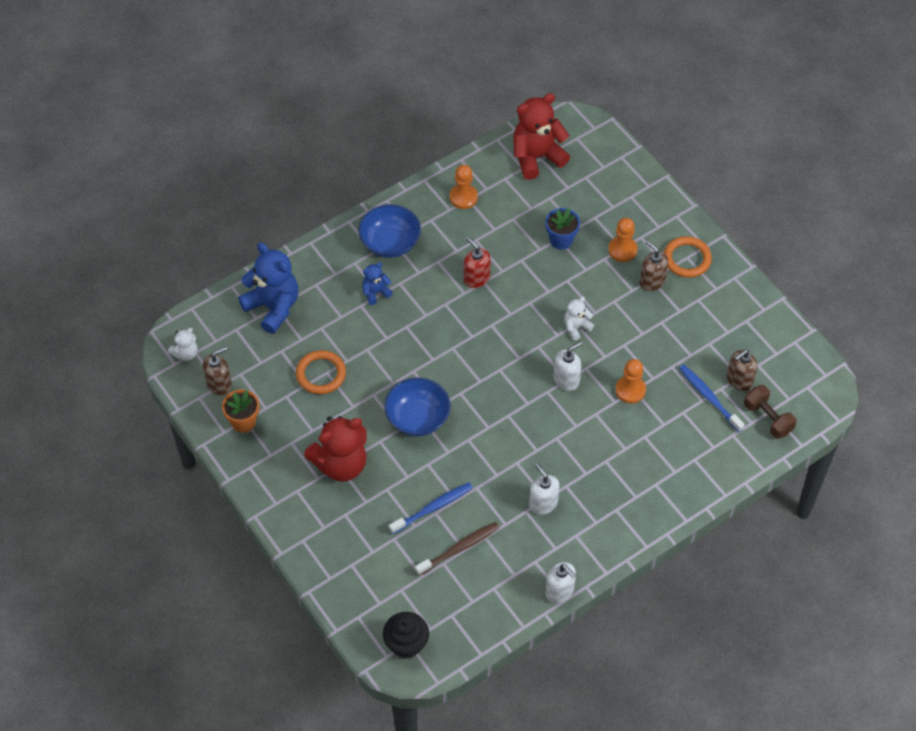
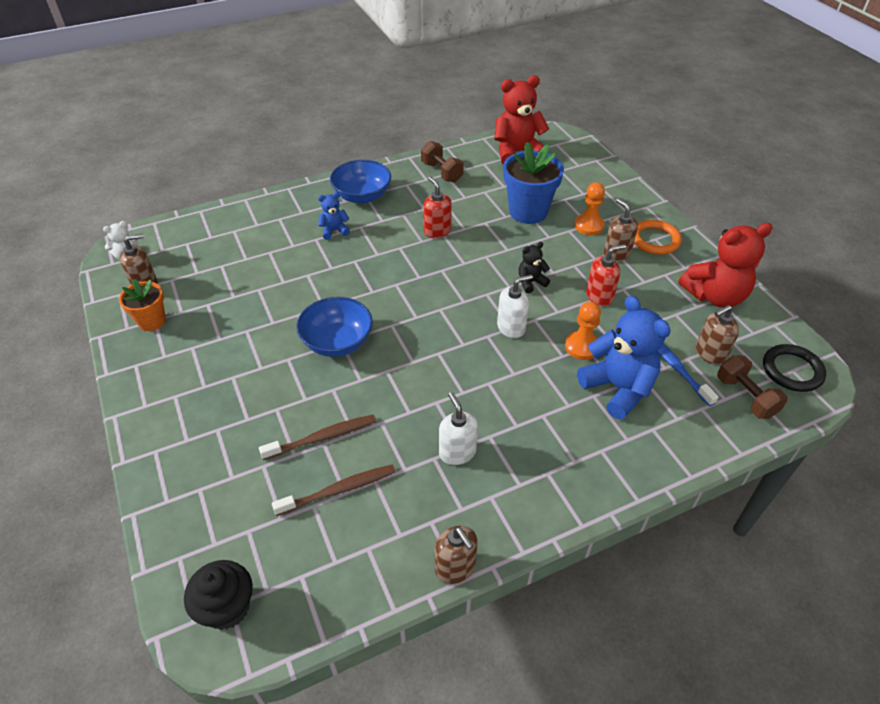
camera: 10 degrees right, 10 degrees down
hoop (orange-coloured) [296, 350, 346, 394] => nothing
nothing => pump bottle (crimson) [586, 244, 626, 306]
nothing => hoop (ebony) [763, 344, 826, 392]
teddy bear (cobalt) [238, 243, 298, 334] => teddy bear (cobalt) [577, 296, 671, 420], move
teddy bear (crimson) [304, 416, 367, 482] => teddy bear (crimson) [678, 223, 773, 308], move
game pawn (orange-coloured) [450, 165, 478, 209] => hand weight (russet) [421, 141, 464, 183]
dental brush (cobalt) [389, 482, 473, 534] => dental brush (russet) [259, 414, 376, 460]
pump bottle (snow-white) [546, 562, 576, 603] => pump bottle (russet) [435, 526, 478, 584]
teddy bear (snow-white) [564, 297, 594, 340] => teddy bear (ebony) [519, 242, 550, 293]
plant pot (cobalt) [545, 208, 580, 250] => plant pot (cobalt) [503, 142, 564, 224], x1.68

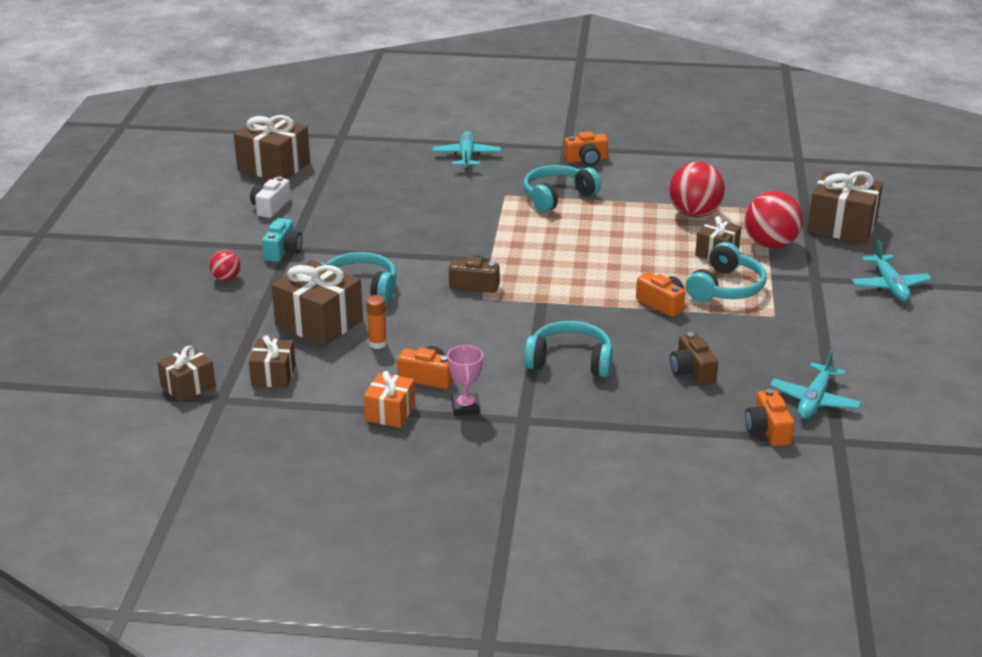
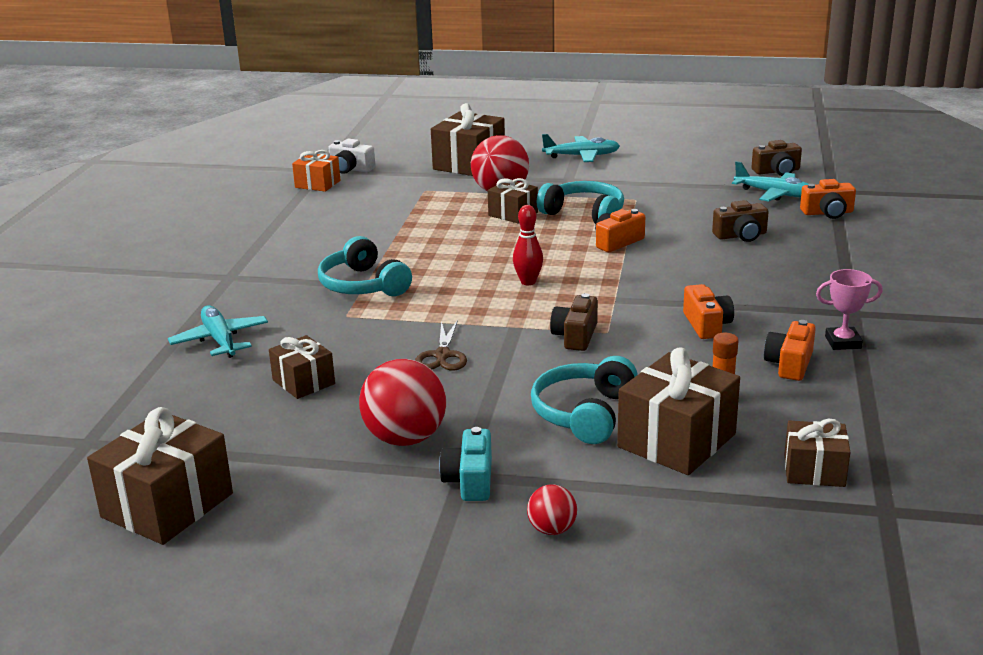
camera: 85 degrees left, 5 degrees down
headset (teal) [524, 321, 613, 377] => nothing
nothing => shears (russet) [415, 320, 467, 371]
nothing => skittle (crimson) [513, 205, 543, 285]
nothing => compact camera (russet) [752, 140, 802, 176]
wrapped gift (russet) [157, 346, 216, 402] => wrapped gift (russet) [269, 335, 335, 399], move
compact camera (snow-white) [250, 176, 291, 218] => compact camera (snow-white) [328, 139, 375, 174], move
wrapped gift (orange-coloured) [364, 371, 415, 428] => wrapped gift (orange-coloured) [292, 150, 340, 192], move
compact camera (orange-coloured) [564, 132, 608, 166] => compact camera (orange-coloured) [683, 284, 734, 339], move
sphere (crimson) [669, 162, 725, 217] => sphere (crimson) [359, 359, 446, 446], move
compact camera (teal) [262, 218, 303, 262] => compact camera (teal) [439, 427, 492, 501], 105 degrees counterclockwise
plane (teal) [432, 131, 501, 169] => plane (teal) [168, 305, 268, 358], 60 degrees clockwise

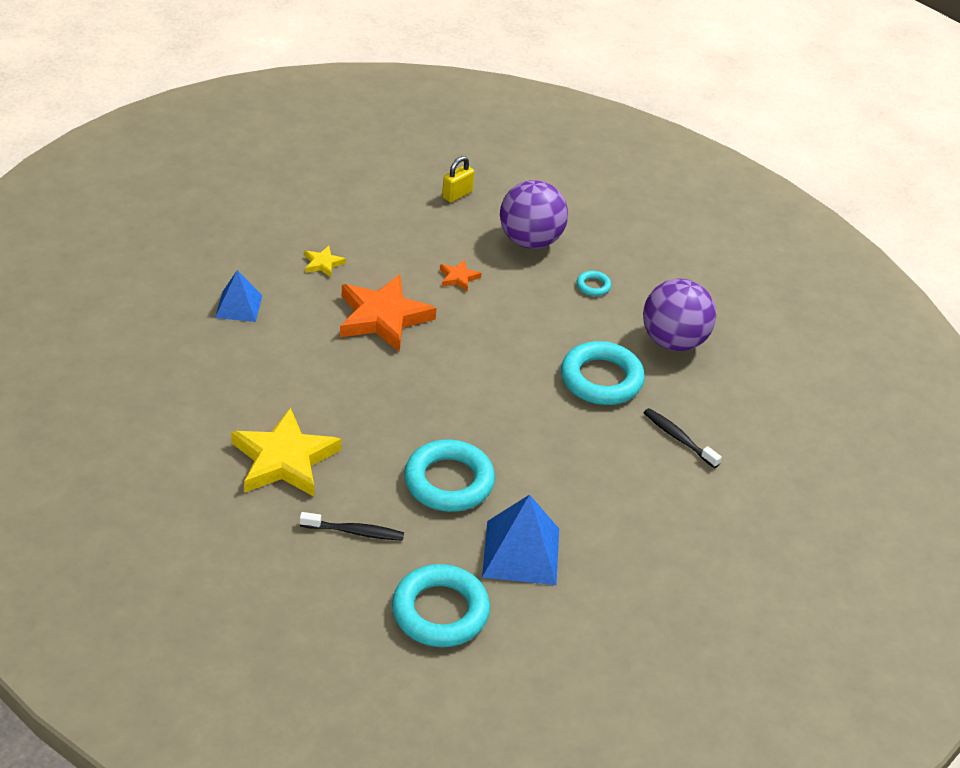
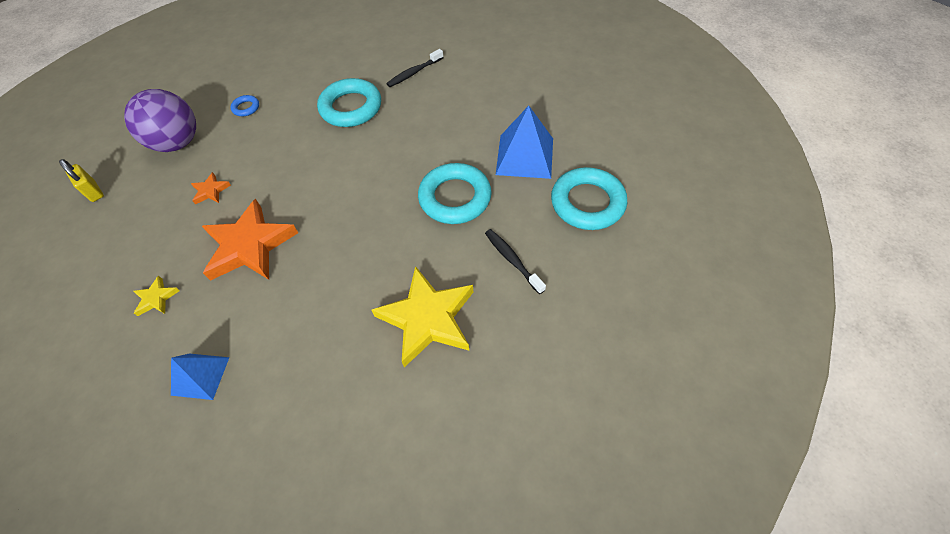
camera: 80 degrees left, 15 degrees up
sphere (violet) [643, 279, 716, 351] => nothing
hoop (teal) [576, 271, 611, 296] => hoop (cobalt) [230, 95, 259, 116]
dental brush (ebony) [300, 512, 404, 541] => dental brush (ebony) [485, 229, 546, 294], 45 degrees counterclockwise

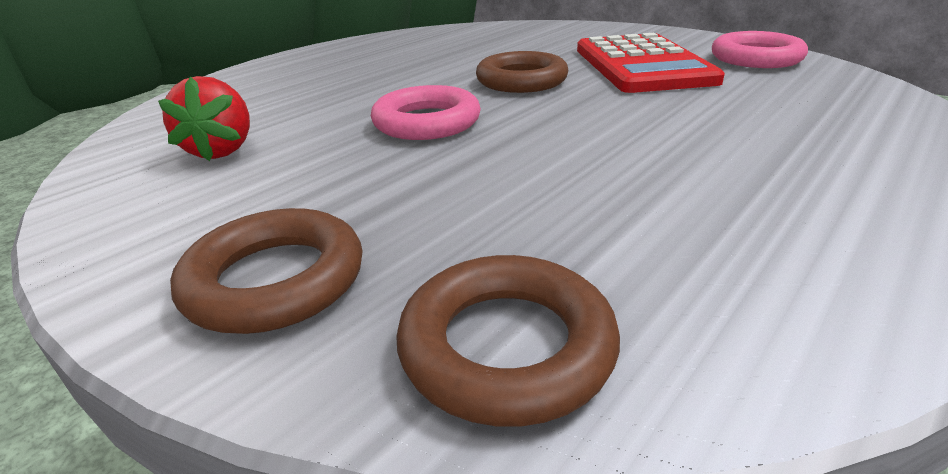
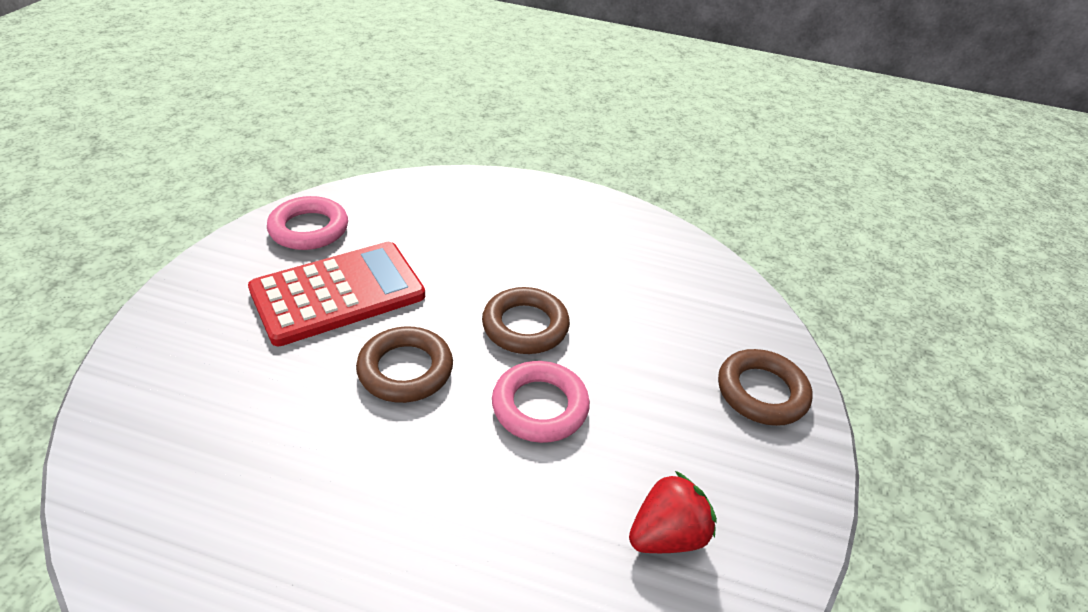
camera: 120 degrees left, 10 degrees up
hoop (russet) [396, 255, 620, 427] => hoop (russet) [482, 287, 570, 354], move

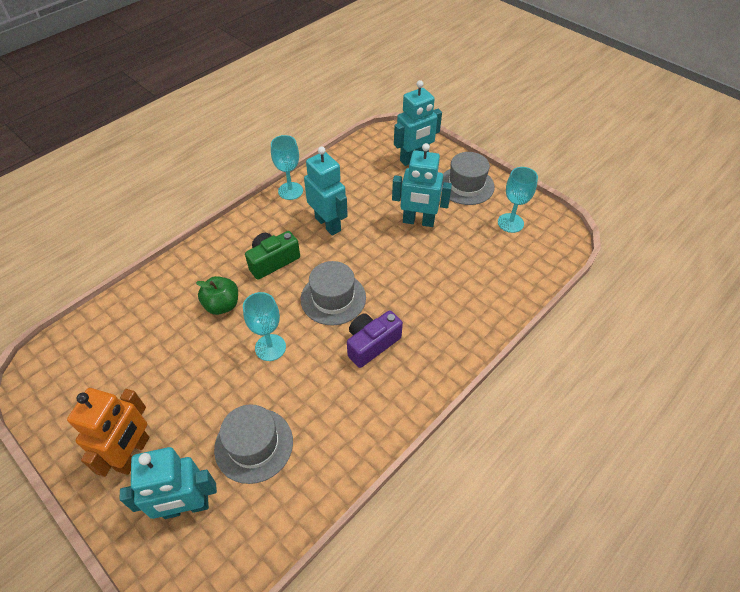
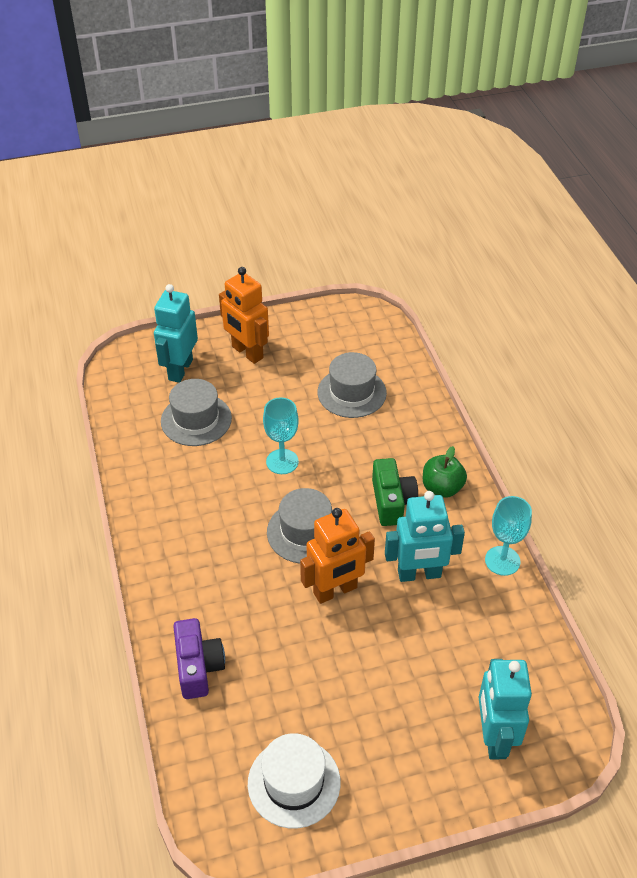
camera: 120 degrees right, 5 degrees down
robot figure (teal) [392, 143, 452, 227] => nothing
nothing => robot figure (orange-coloured) [300, 508, 375, 604]
toy apple (leaf-green) [196, 276, 238, 315] => toy apple (leaf-green) [423, 446, 467, 498], move
compact camera (violet) [347, 311, 403, 368] => compact camera (violet) [173, 618, 225, 699], move
top hat (gray) [441, 152, 495, 205] => top hat (gray) [318, 352, 387, 418], move
wine glass (teal) [498, 167, 538, 233] => top hat (snow-white) [248, 733, 341, 828]

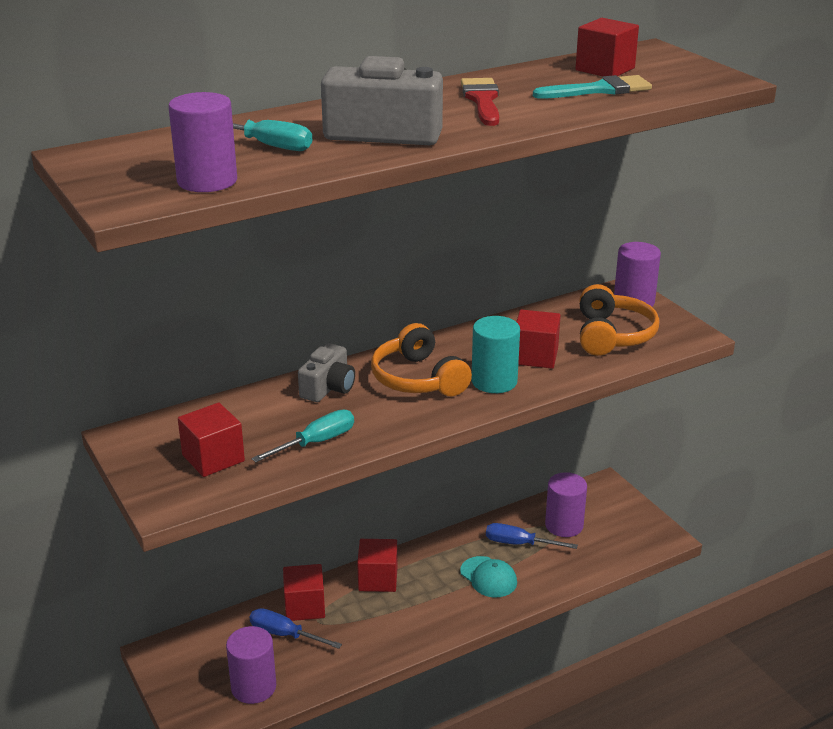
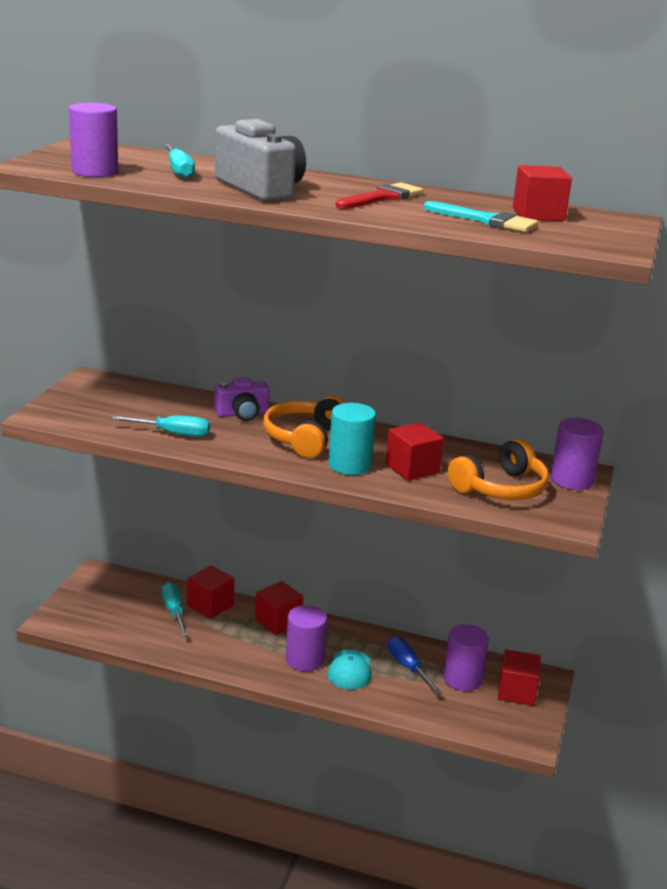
camera: 45 degrees right, 5 degrees down
cube (crimson) [178, 403, 245, 477] => cube (crimson) [498, 649, 541, 706], move
cylinder shape (violet) [226, 626, 276, 704] => cylinder shape (violet) [286, 605, 327, 671], move
hand screwdriver (cobalt) [250, 608, 342, 649] => hand screwdriver (teal) [161, 582, 188, 636]
compact camera (gray) [298, 343, 355, 402] => compact camera (violet) [214, 377, 270, 421]

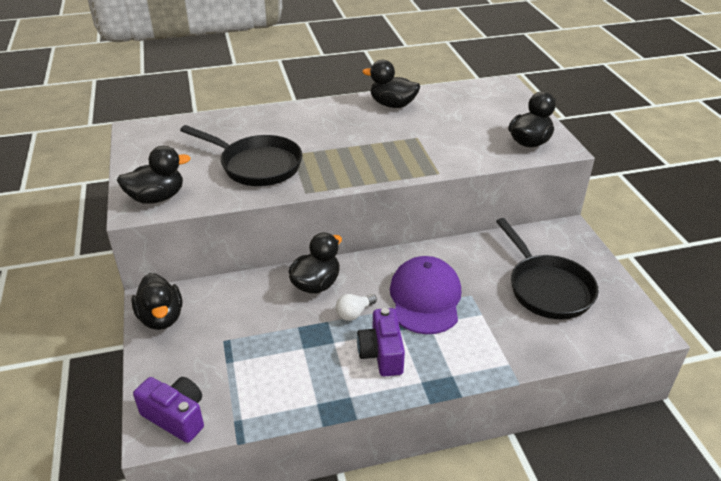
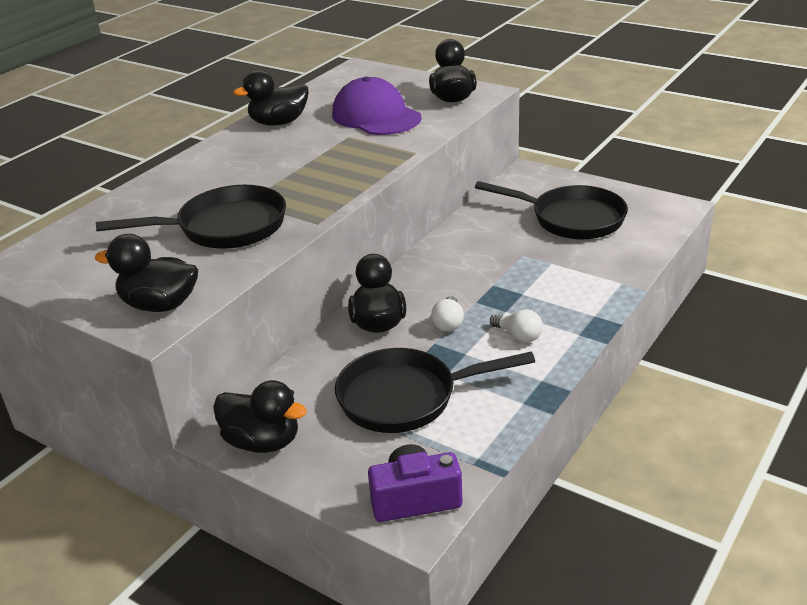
camera: 40 degrees left, 5 degrees down
nothing => pan (ebony) [335, 348, 535, 433]
peaked cap (violet) [390, 256, 461, 334] => peaked cap (violet) [332, 77, 421, 135], move
compact camera (violet) [357, 308, 405, 376] => lightbulb (snow-white) [490, 309, 543, 343]
rubber duck (ebony) [117, 146, 191, 204] => rubber duck (ebony) [95, 234, 198, 312], 105 degrees counterclockwise

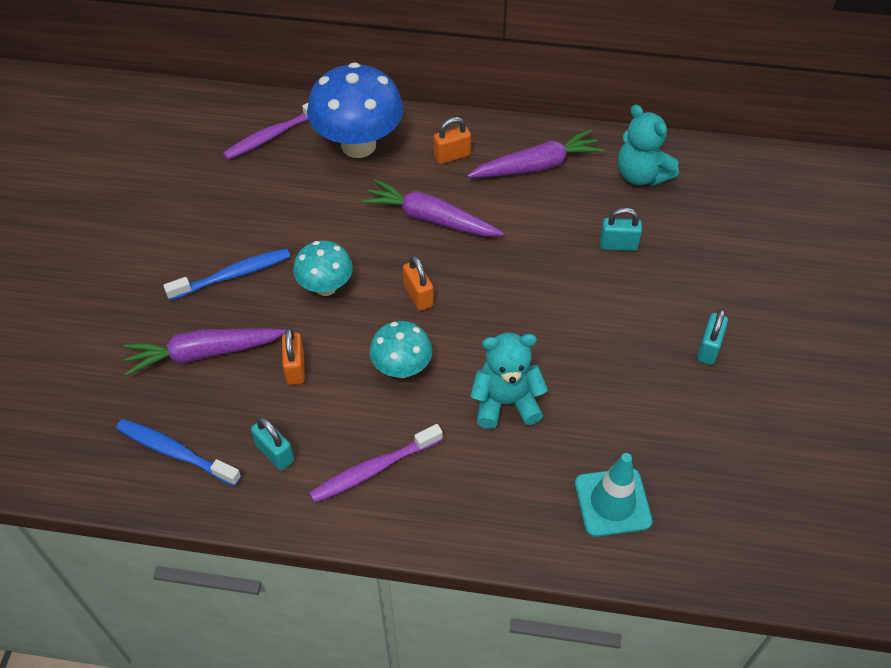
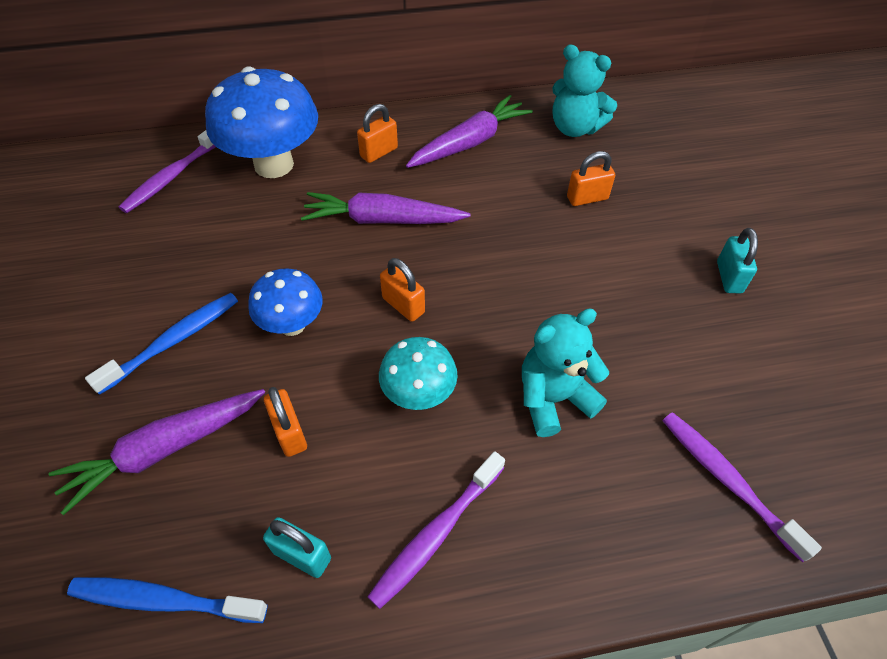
camera: 20 degrees left, 0 degrees up
safety cone (teal) [575, 453, 653, 537] => dental brush (violet) [662, 412, 822, 562]
fungus (teal) [293, 241, 353, 296] => fungus (cobalt) [248, 268, 323, 336]
padlock (teal) [600, 208, 642, 251] => padlock (orange-coloured) [567, 151, 615, 206]

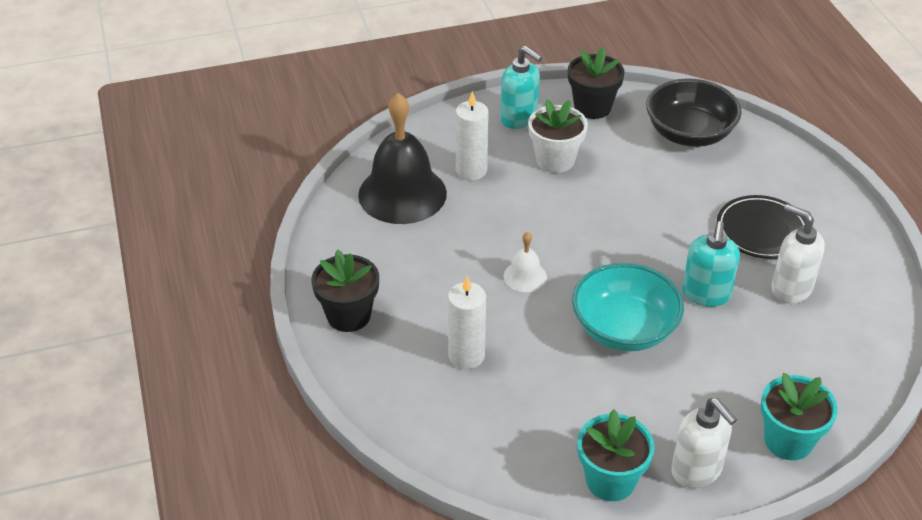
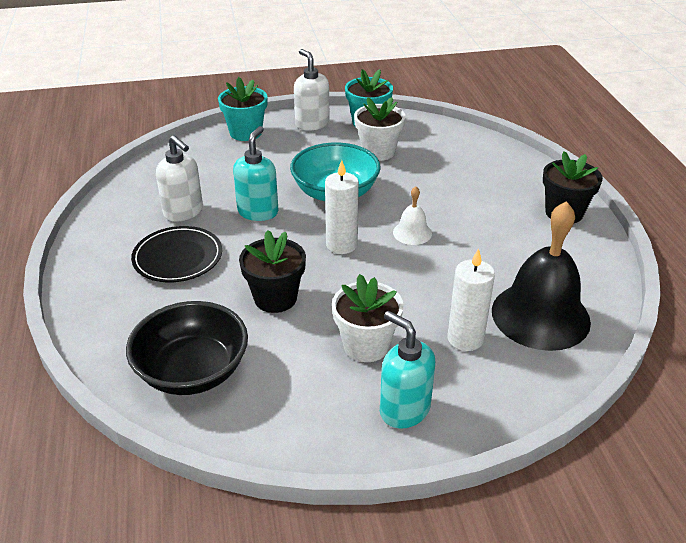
camera: 175 degrees left, 5 degrees down
nothing => plant pot (snow-white) [354, 97, 405, 161]
candle (snow-white) [448, 276, 486, 369] => candle (snow-white) [325, 160, 359, 254], move
plant pot (ebony) [568, 47, 625, 119] => plant pot (ebony) [239, 230, 306, 313], move

